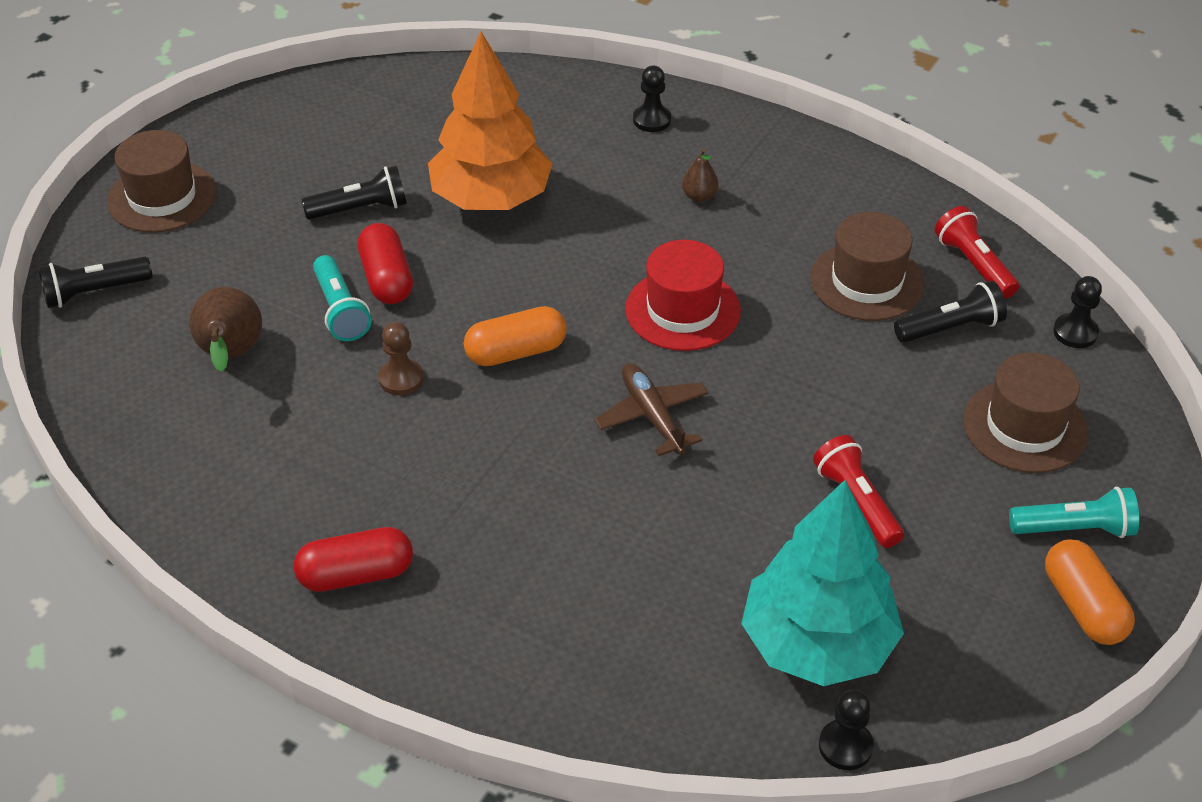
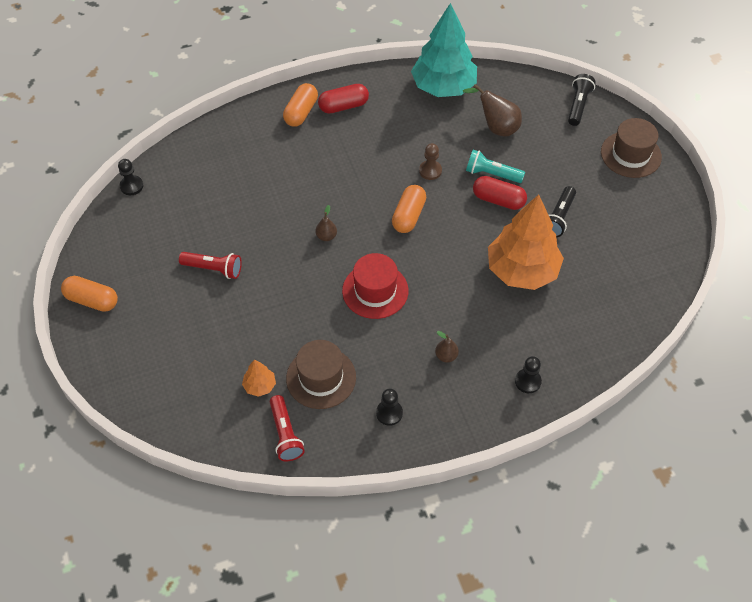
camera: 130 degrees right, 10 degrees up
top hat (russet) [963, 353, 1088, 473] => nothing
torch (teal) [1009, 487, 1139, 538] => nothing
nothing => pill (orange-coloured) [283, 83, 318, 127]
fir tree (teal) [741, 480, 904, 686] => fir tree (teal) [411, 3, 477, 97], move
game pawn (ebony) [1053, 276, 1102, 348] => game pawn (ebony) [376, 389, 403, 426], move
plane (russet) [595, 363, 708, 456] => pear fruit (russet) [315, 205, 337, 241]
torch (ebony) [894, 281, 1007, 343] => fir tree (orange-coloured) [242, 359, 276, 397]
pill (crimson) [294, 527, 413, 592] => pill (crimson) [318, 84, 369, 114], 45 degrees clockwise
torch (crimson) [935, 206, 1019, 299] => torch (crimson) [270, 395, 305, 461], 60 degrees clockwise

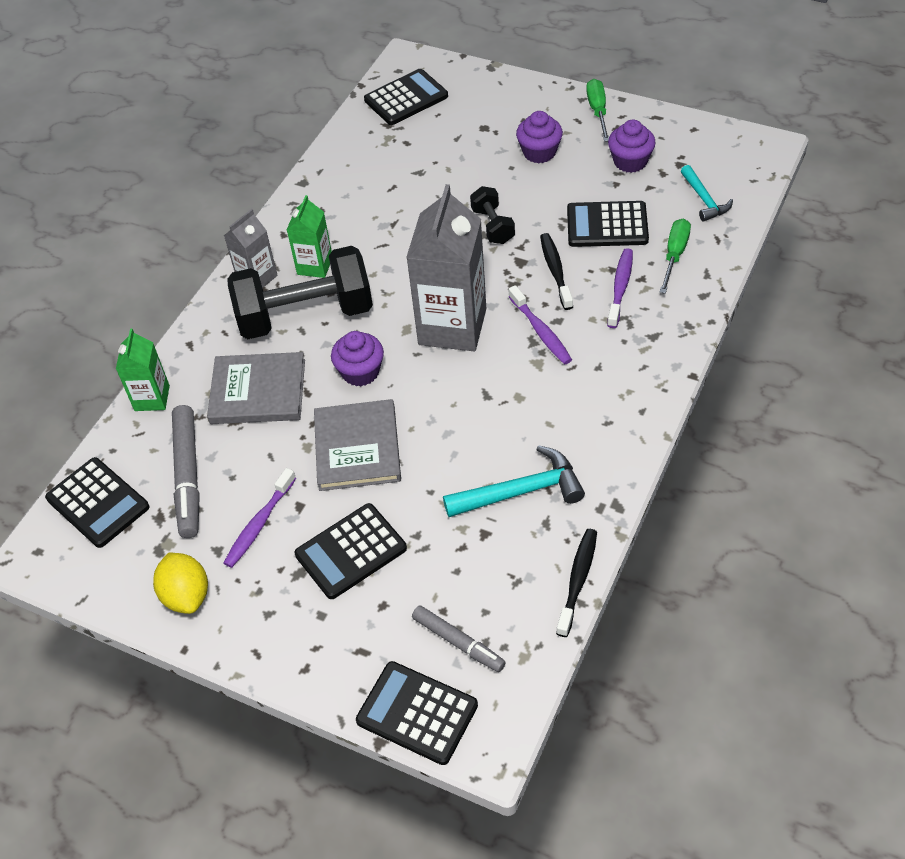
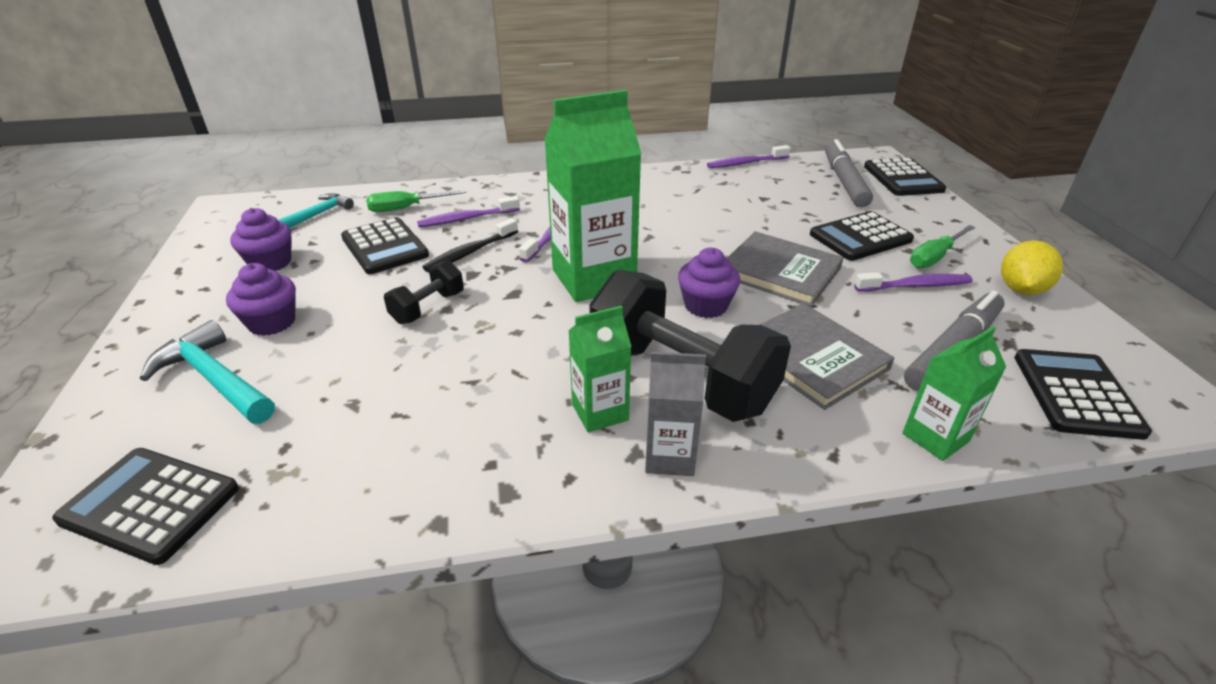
camera: 130 degrees left, 15 degrees down
hammer (teal) [443, 445, 585, 517] => hammer (teal) [140, 320, 275, 424], move
hand screwdriver (leaf-green) [586, 79, 609, 142] => hand screwdriver (leaf-green) [910, 225, 975, 268], move
carton (gray) [406, 184, 486, 351] => carton (leaf-green) [544, 90, 642, 302]
dental brush (ebony) [556, 529, 597, 637] => dental brush (violet) [707, 145, 791, 168]
pocket calculator (ebony) [295, 503, 407, 599] => pocket calculator (ebony) [810, 211, 914, 261], 135 degrees clockwise
hardcover (gray) [314, 399, 401, 491] => hardcover (gray) [727, 231, 843, 307], 75 degrees clockwise
marker pen (gray) [412, 605, 506, 672] => marker pen (gray) [825, 139, 873, 208], x1.58

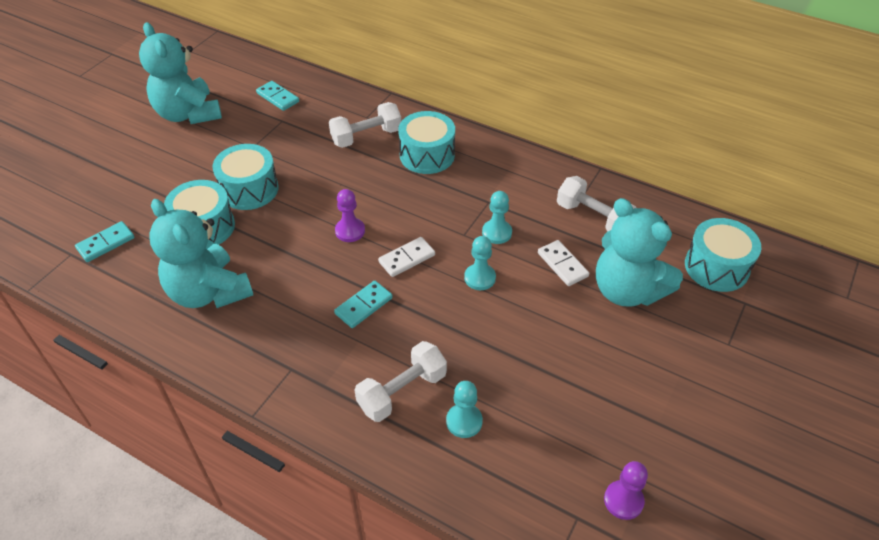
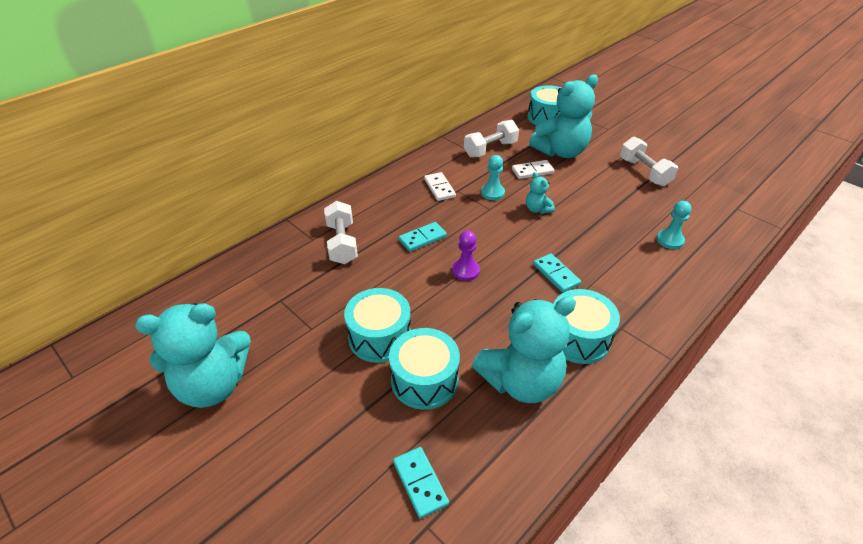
camera: 75 degrees left, 5 degrees down
game pawn (violet) [604, 461, 648, 520] => nothing
domino (teal) [256, 81, 299, 111] => domino (teal) [399, 222, 447, 252], move
hand weight (snow-white) [354, 341, 447, 422] => hand weight (snow-white) [620, 137, 678, 186], move
domino (snow-white) [378, 237, 435, 277] => domino (snow-white) [424, 172, 456, 201], move
drum (teal) [398, 111, 455, 174] => drum (teal) [553, 289, 620, 364], move
game pawn (teal) [464, 236, 496, 290] => teddy bear (teal) [526, 172, 555, 214]

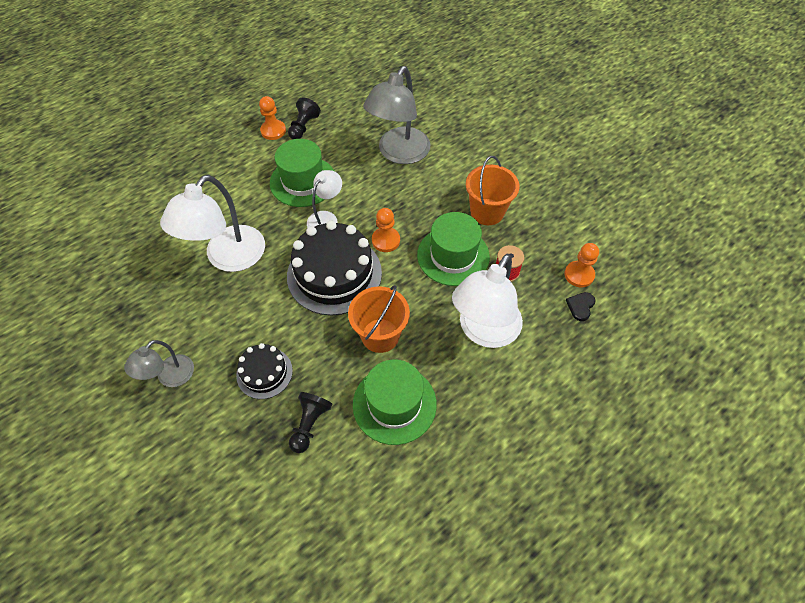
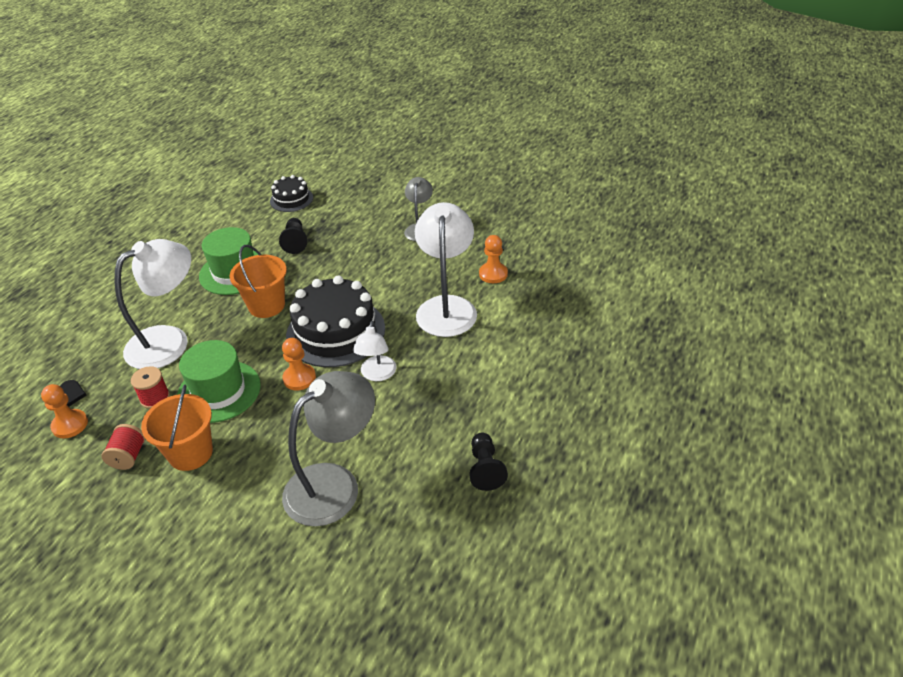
camera: 155 degrees right, 15 degrees down
top hat (leaf-green) [270, 139, 334, 207] => nothing
nothing => spool (crimson) [101, 424, 145, 470]
gateau (ebony) [236, 343, 293, 399] => gateau (ebony) [270, 175, 313, 212], move
game pawn (orange-coloured) [259, 96, 286, 140] => game pawn (orange-coloured) [479, 235, 508, 283], move
reading lamp (gray) [363, 66, 430, 164] => reading lamp (gray) [282, 371, 375, 527], 45 degrees clockwise
reading lamp (snow-white) [452, 254, 523, 348] => reading lamp (snow-white) [114, 239, 191, 369], 45 degrees clockwise

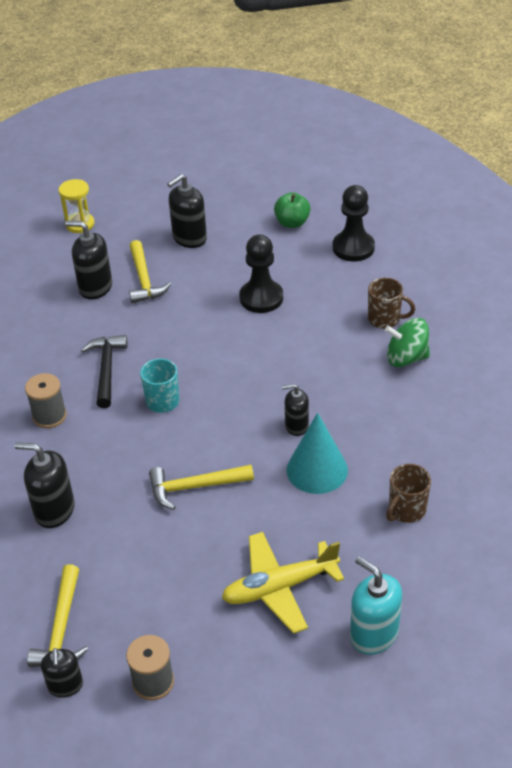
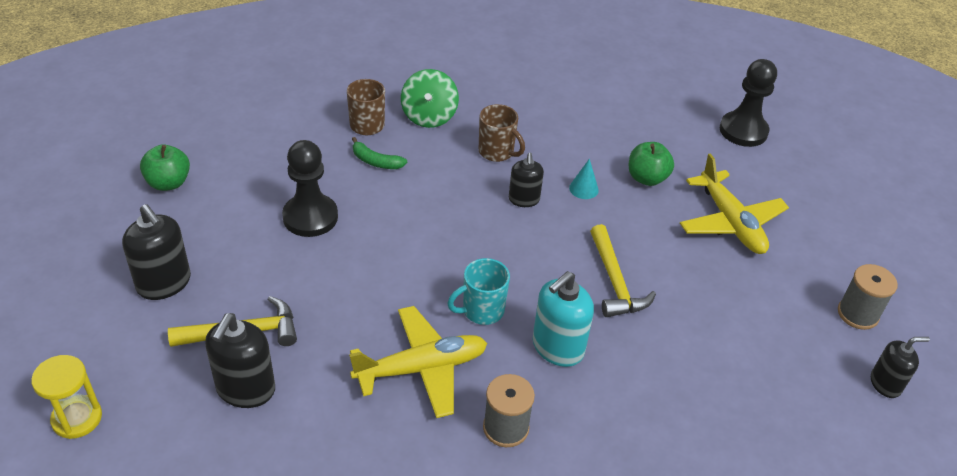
camera: 95 degrees left, 0 degrees up
pump bottle (ebony) [14, 442, 75, 528] => nothing
hammer (yellow) [27, 564, 88, 667] => nothing
nothing => banana (leaf-green) [352, 137, 407, 169]
nothing => toy apple (leaf-green) [629, 142, 674, 186]
game pawn (ebony) [333, 185, 375, 261] => game pawn (ebony) [720, 59, 777, 147], move
pump bottle (teal) [350, 557, 402, 655] => pump bottle (teal) [533, 271, 594, 367], move
tea mug (russet) [386, 464, 431, 523] => tea mug (russet) [479, 104, 525, 162], move
hammer (ebony) [81, 335, 127, 408] => plane (yellow) [349, 306, 487, 418]
solid cone (teal) [286, 413, 348, 494] => solid cone (teal) [569, 159, 599, 199], x0.47

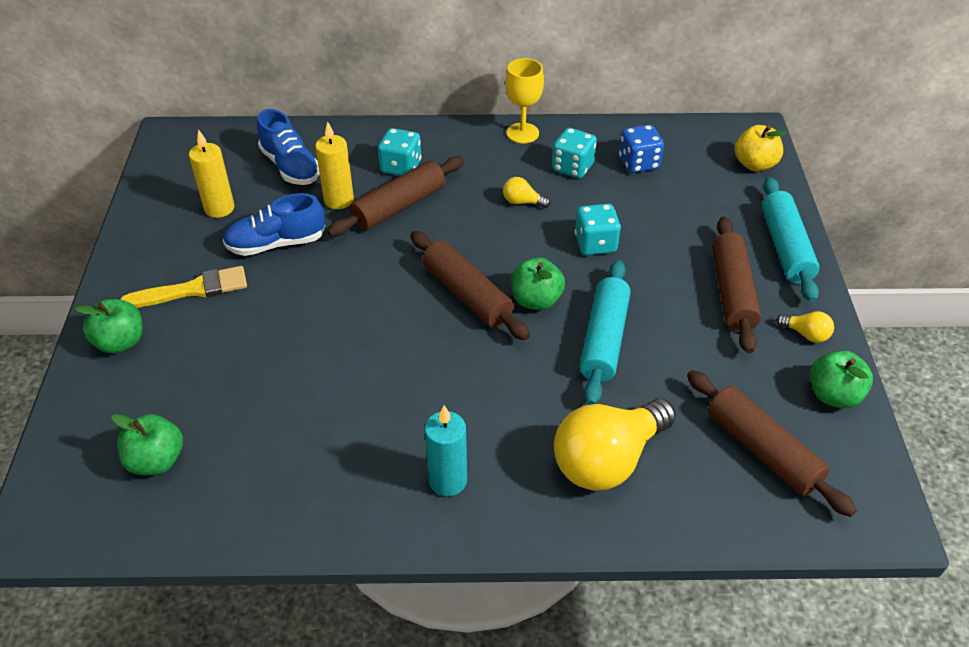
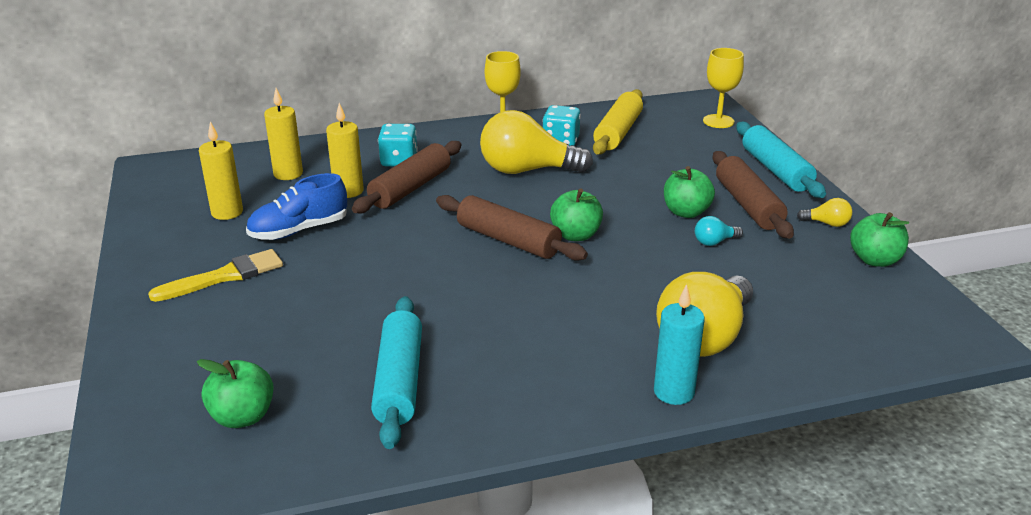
camera: 15 degrees left, 15 degrees down
dice (teal) [575, 204, 621, 255] => nothing
pastry roller (russet) [687, 370, 857, 517] => nothing
nothing => lightbulb (teal) [695, 216, 743, 246]
toy apple (leaf-green) [74, 299, 143, 354] => toy apple (leaf-green) [664, 166, 715, 218], move
candle (teal) [425, 405, 467, 496] => candle (teal) [654, 284, 705, 405], move
pastry roller (teal) [580, 260, 631, 405] => pastry roller (teal) [371, 296, 422, 449], move
shoe (cobalt) [257, 109, 320, 185] => candle (yellow) [264, 88, 303, 180]
dice (cobalt) [619, 124, 664, 173] => pastry roller (yellow) [593, 89, 643, 155]
toy apple (yellow) [735, 125, 787, 171] => wine glass (yellow) [703, 48, 744, 128]
lightbulb (yellow) [503, 177, 550, 208] => lightbulb (yellow) [480, 110, 593, 174], x2.38

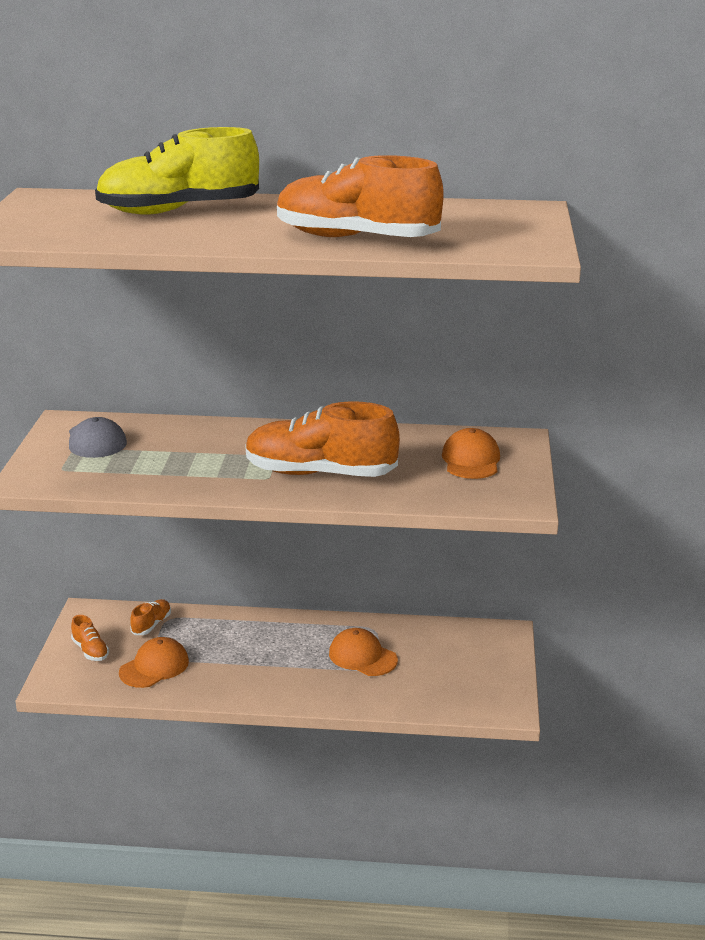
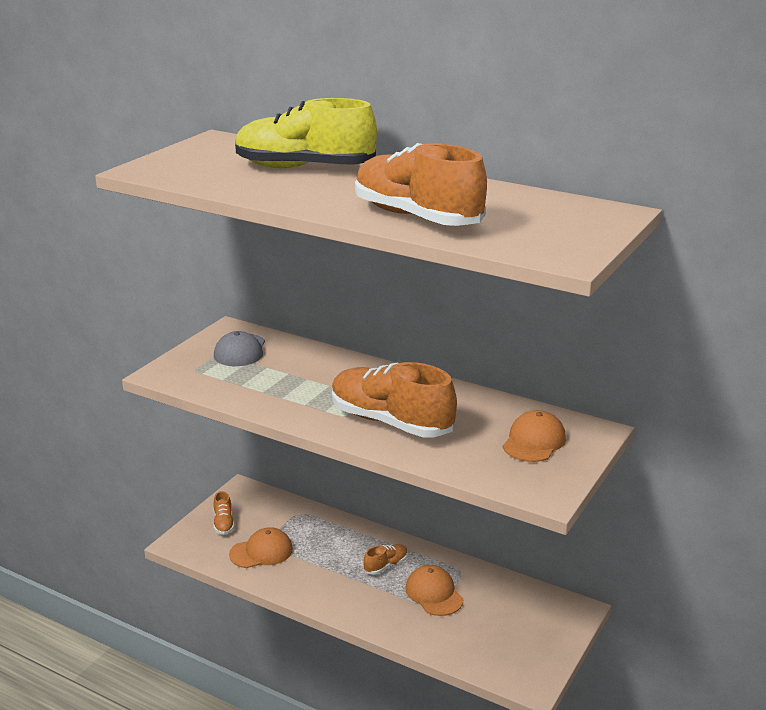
camera: 25 degrees right, 0 degrees up
shoe (orange-coloured) [130, 599, 171, 635] => shoe (orange-coloured) [363, 544, 408, 575], move

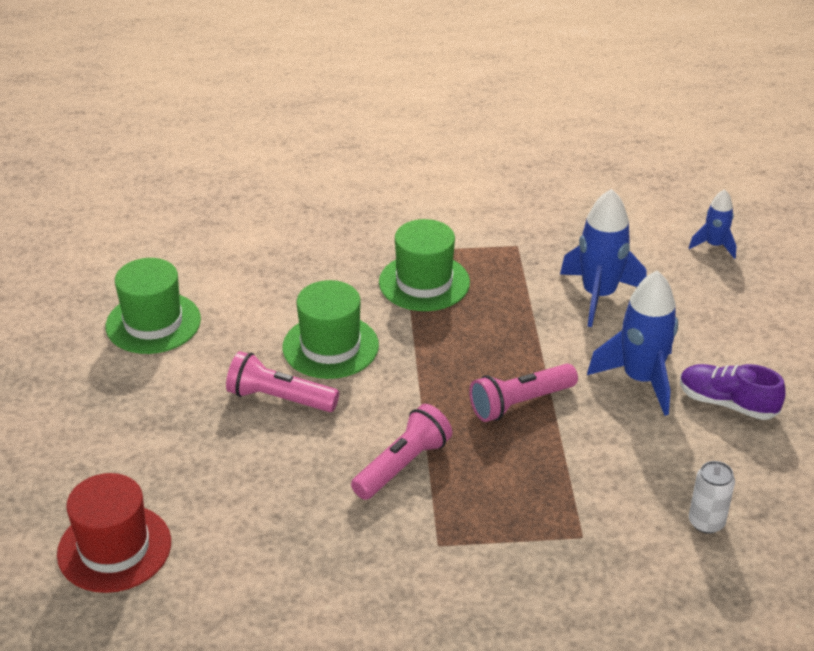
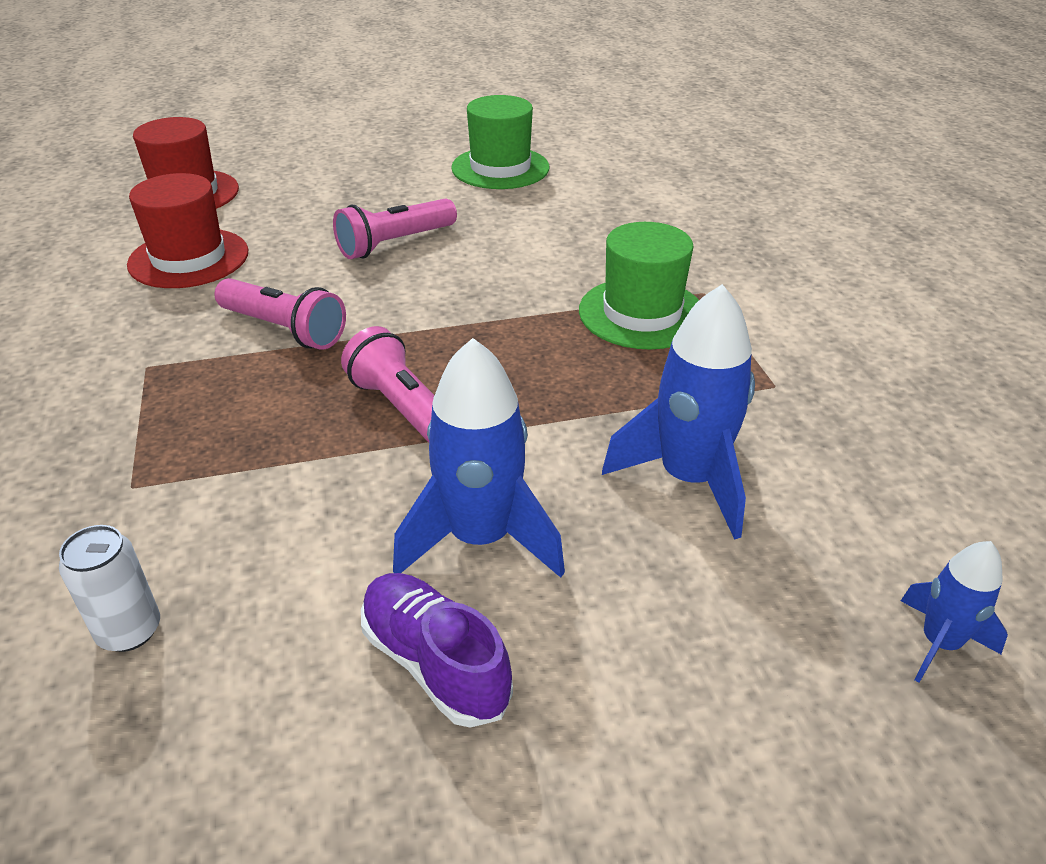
camera: 80 degrees right, 0 degrees up
top hat (leaf-green) [282, 280, 379, 379] => nothing
nothing => top hat (crimson) [127, 173, 248, 288]
torch (rose-pink) [226, 351, 339, 412] => torch (rose-pink) [333, 199, 457, 259], 135 degrees counterclockwise
shoe (violet) [680, 364, 786, 420] => shoe (violet) [361, 573, 513, 728], 60 degrees counterclockwise

